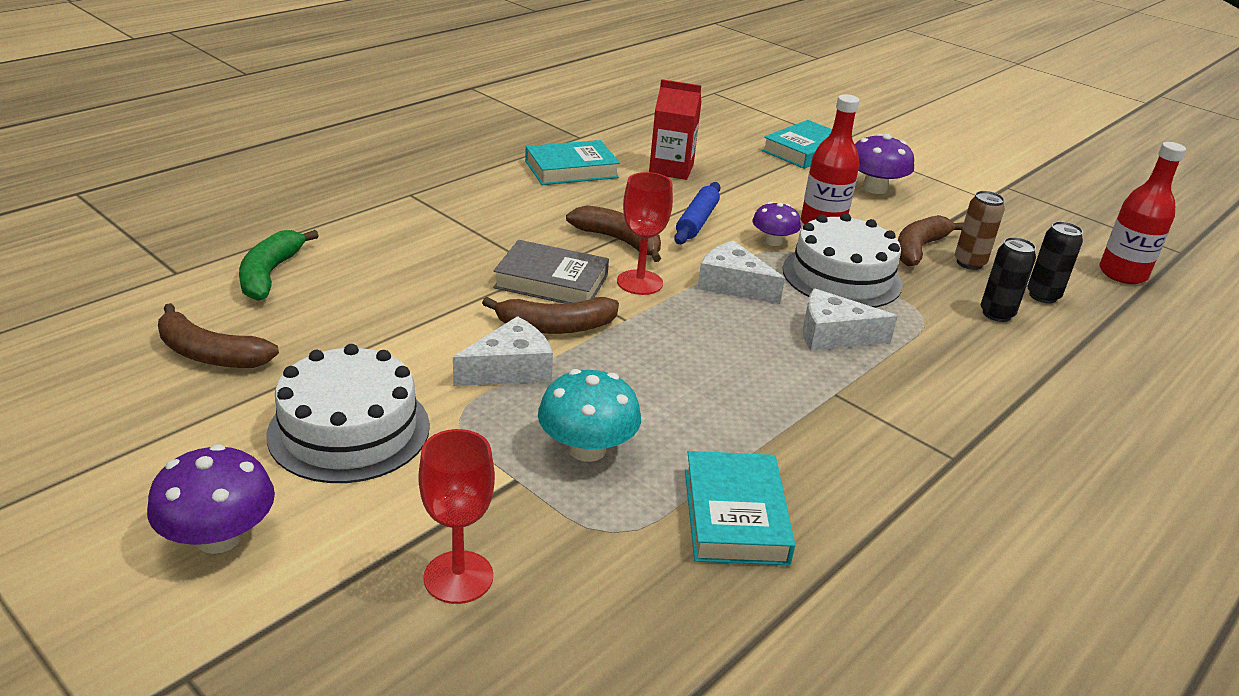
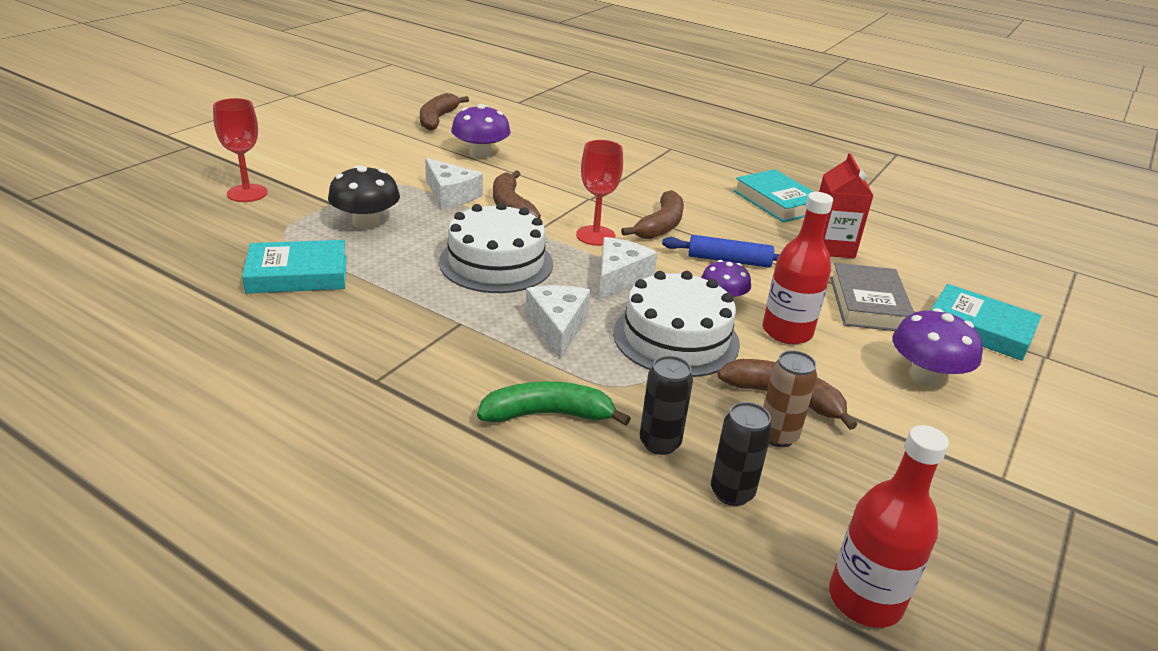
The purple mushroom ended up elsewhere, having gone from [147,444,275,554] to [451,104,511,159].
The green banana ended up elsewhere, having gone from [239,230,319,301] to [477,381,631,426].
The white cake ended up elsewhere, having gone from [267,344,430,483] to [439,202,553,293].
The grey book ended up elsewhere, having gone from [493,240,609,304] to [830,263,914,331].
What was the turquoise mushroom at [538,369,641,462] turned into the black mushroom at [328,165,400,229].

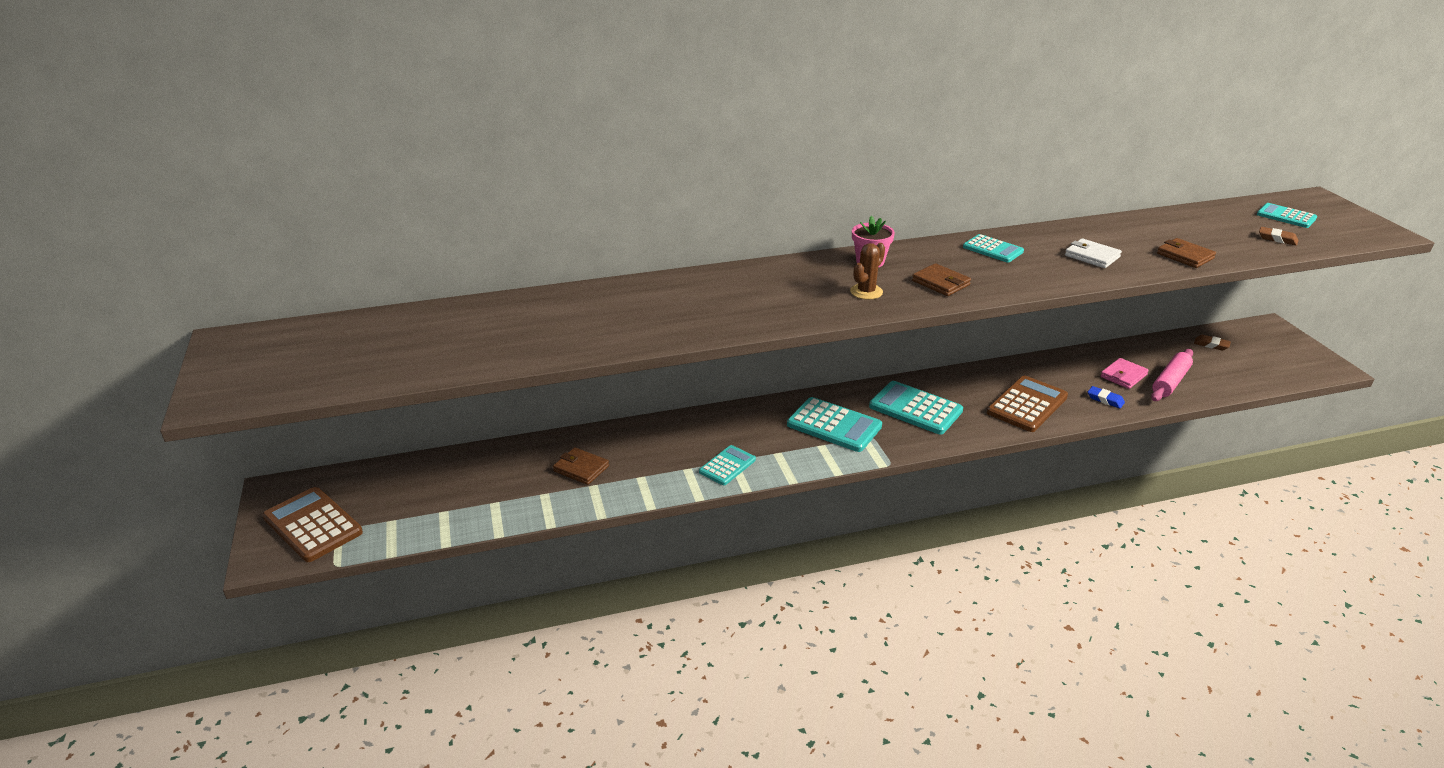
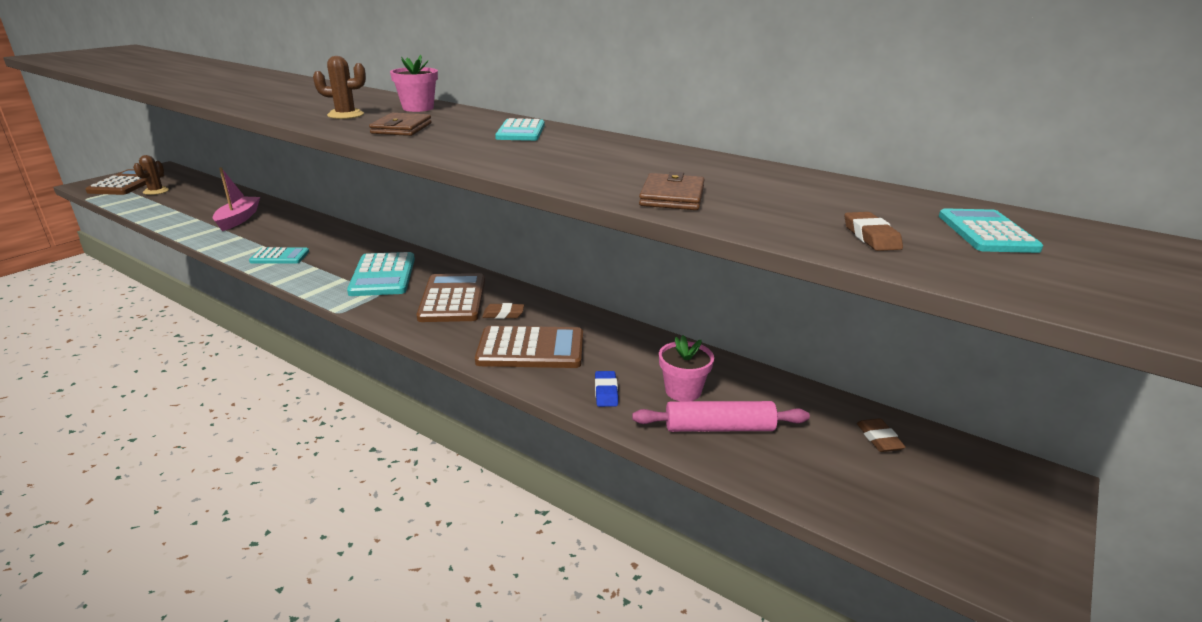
Where the brown wallet stood at [553,447,609,485], the pink boat came to stand at [213,167,260,231].
What was the turquoise calculator at [869,381,963,435] turned into the brown calculator at [417,273,485,322].
The second view lost the white wallet at [1065,238,1122,268].
Where the pink wallet stood at [1101,358,1149,389], the pink flower pot came to stand at [659,335,714,401].
The second view gained the brown cactus at [133,155,169,195].
The second view gained the brown eraser at [482,303,524,319].

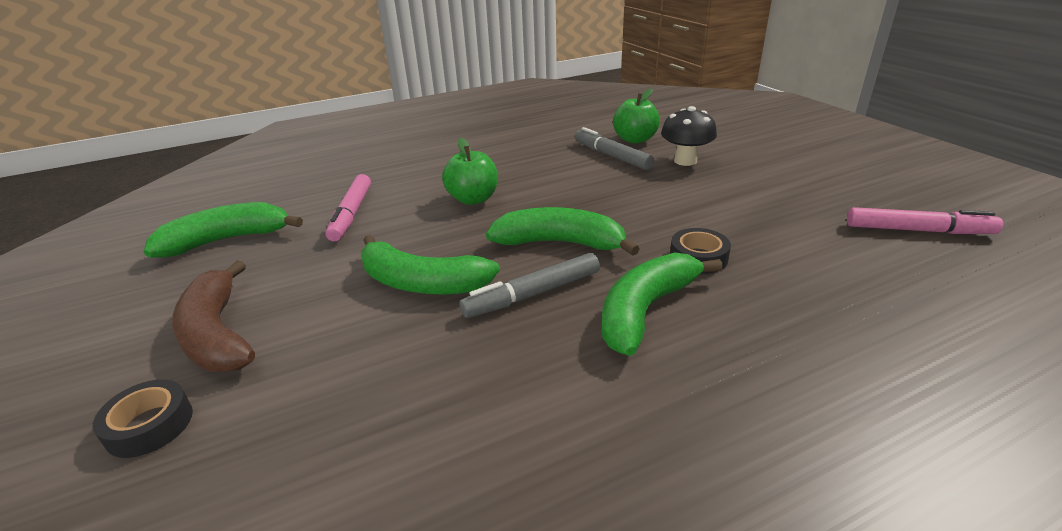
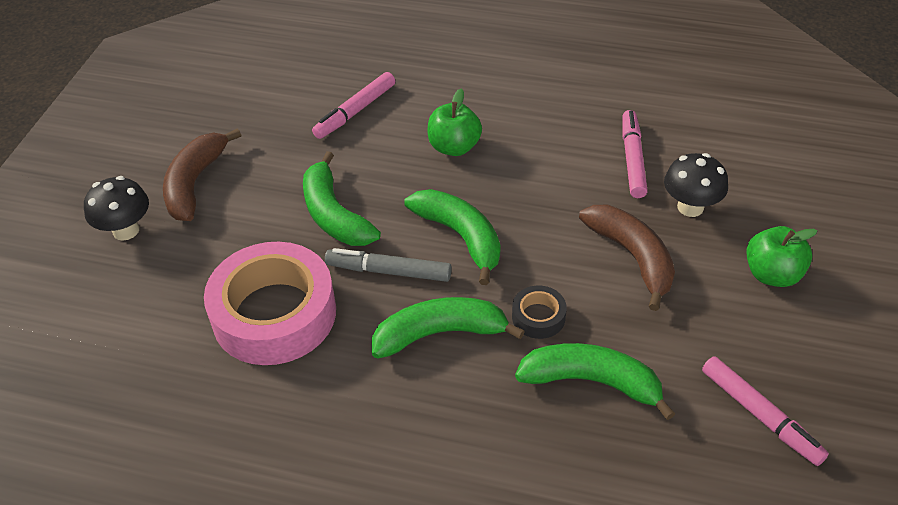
Where the black tape stood at [93,379,193,458], the black mushroom came to stand at [84,176,149,240].
The green banana ended up elsewhere, having gone from [144,202,303,258] to [515,343,675,420].
What was the grey marker at [575,127,654,170] turned into the pink marker at [622,110,648,198].
The green apple ended up elsewhere, having gone from [613,89,660,144] to [746,226,817,287].
The second view gained the pink tape at [204,242,336,365].
The second view gained the brown banana at [579,205,675,311].

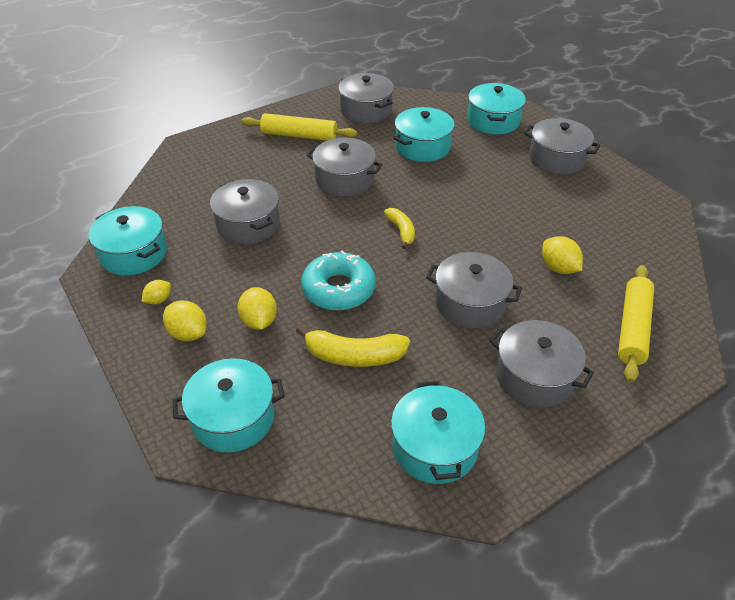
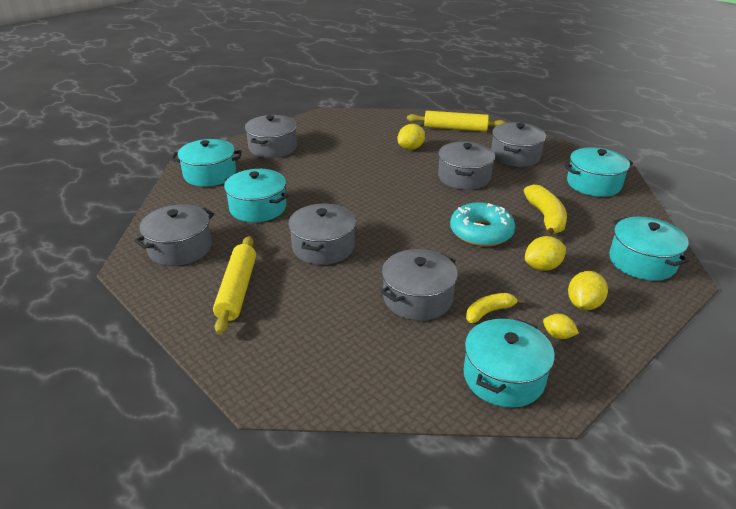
The yellow banana ended up elsewhere, having gone from [384,208,415,249] to [466,293,525,323].

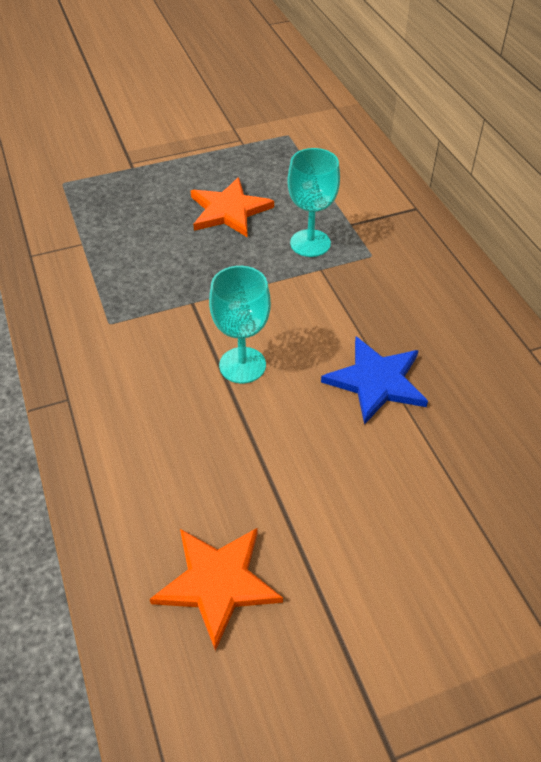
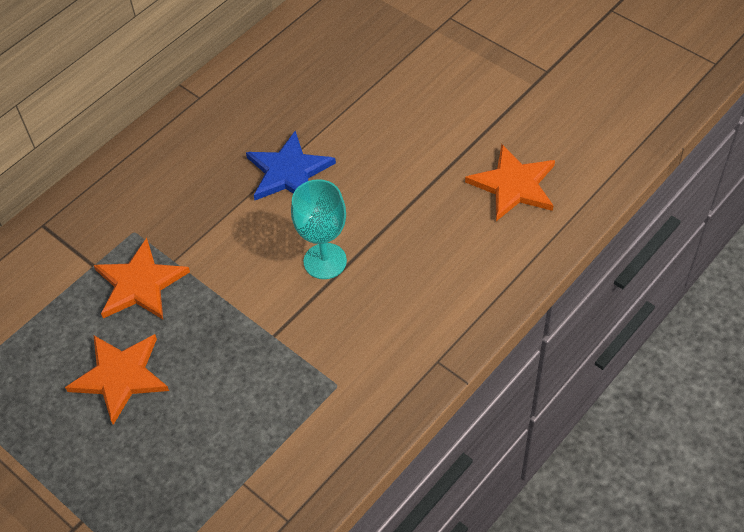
Where the turquoise goblet stood at [287,148,340,257], the orange star came to stand at [94,238,190,319].

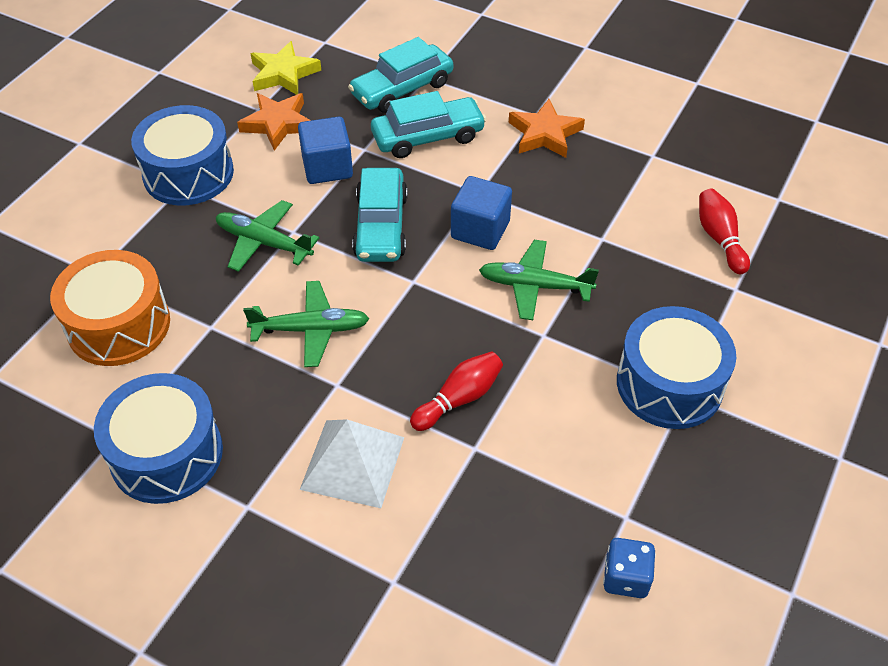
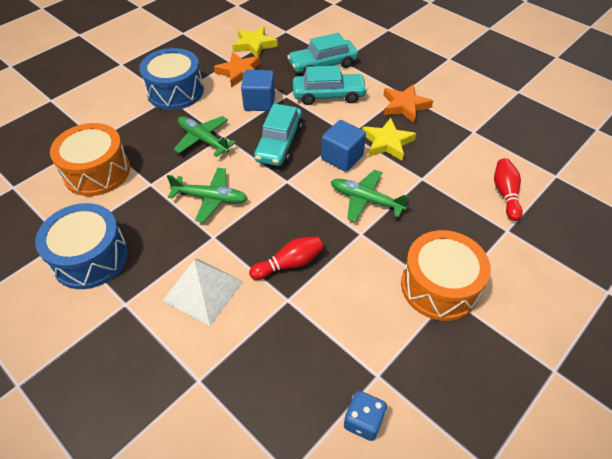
What was the blue drum at [617,306,736,429] turned into the orange drum at [401,230,491,321].
The second view gained the yellow star at [362,118,416,161].

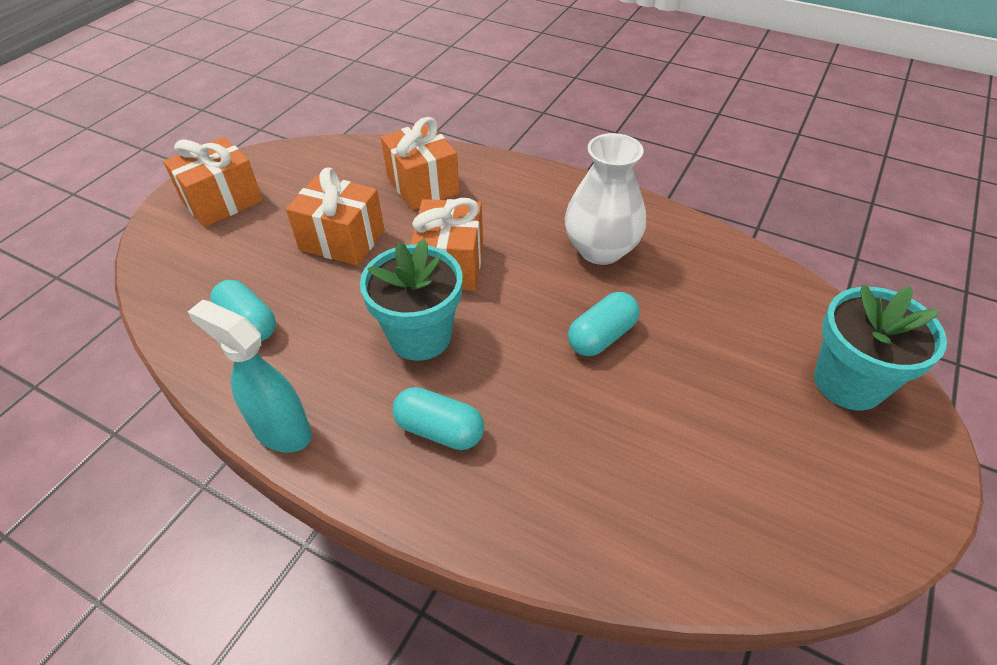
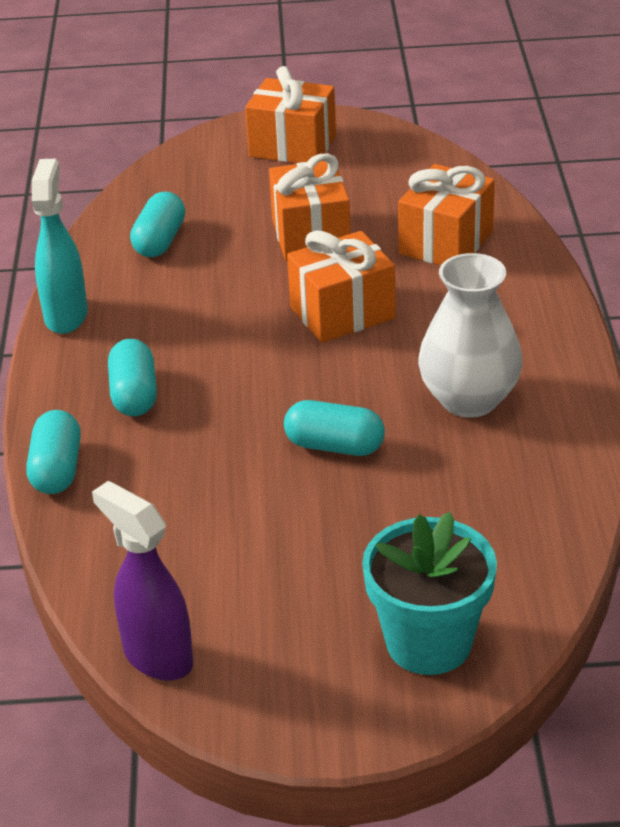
The second view lost the turquoise flower pot at [360,239,463,361].
The second view gained the turquoise capsule at [26,410,81,494].
The second view gained the purple spray bottle at [92,481,193,681].

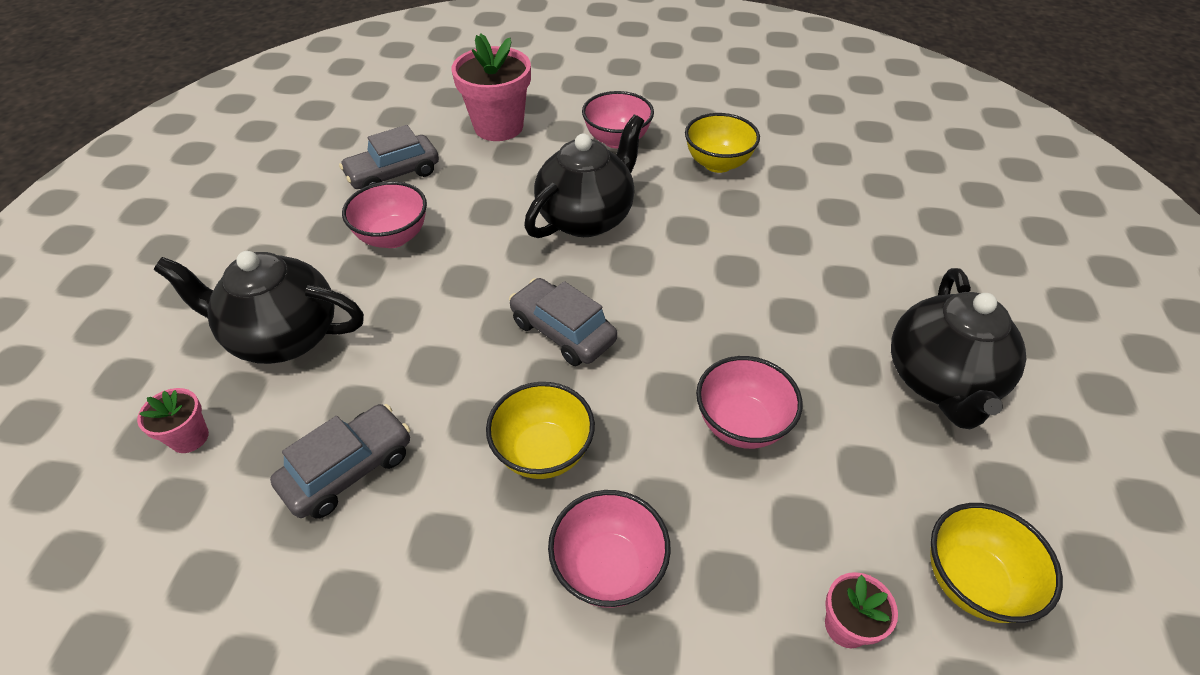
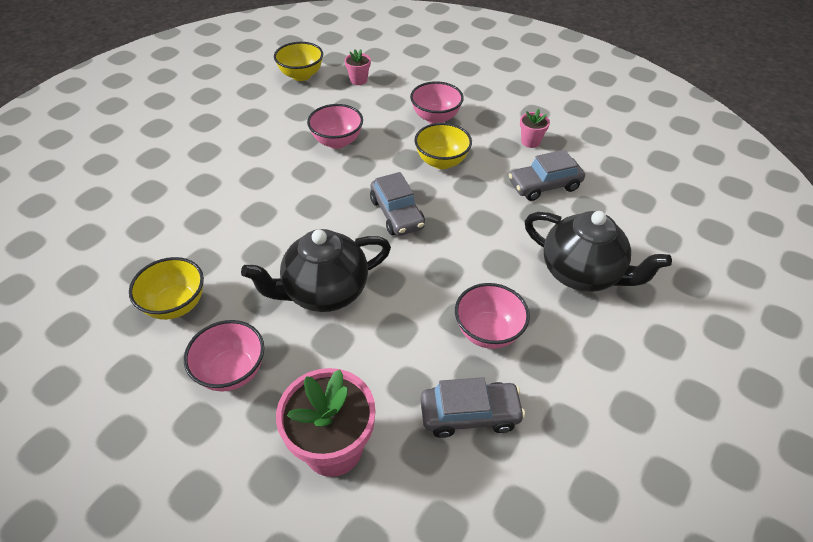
The pink flower pot ended up elsewhere, having gone from [137,388,209,453] to [520,109,550,148].
The second view lost the black teapot at [891,268,1026,430].

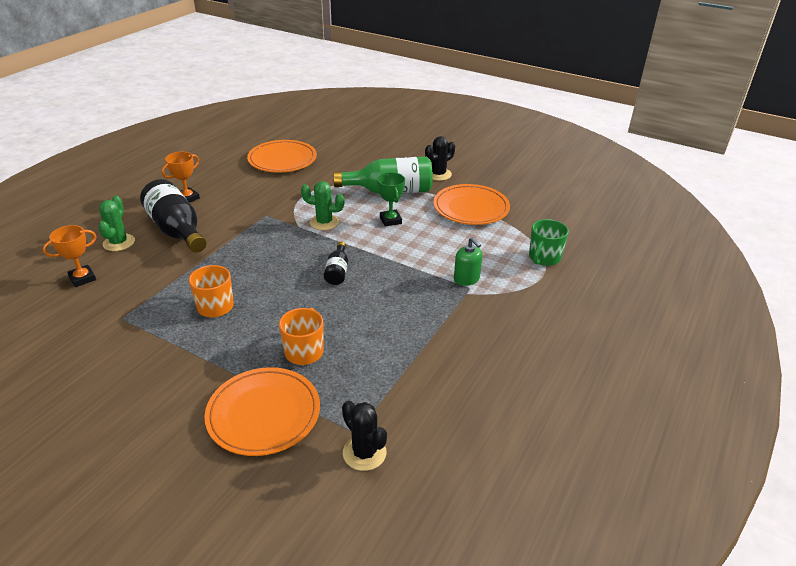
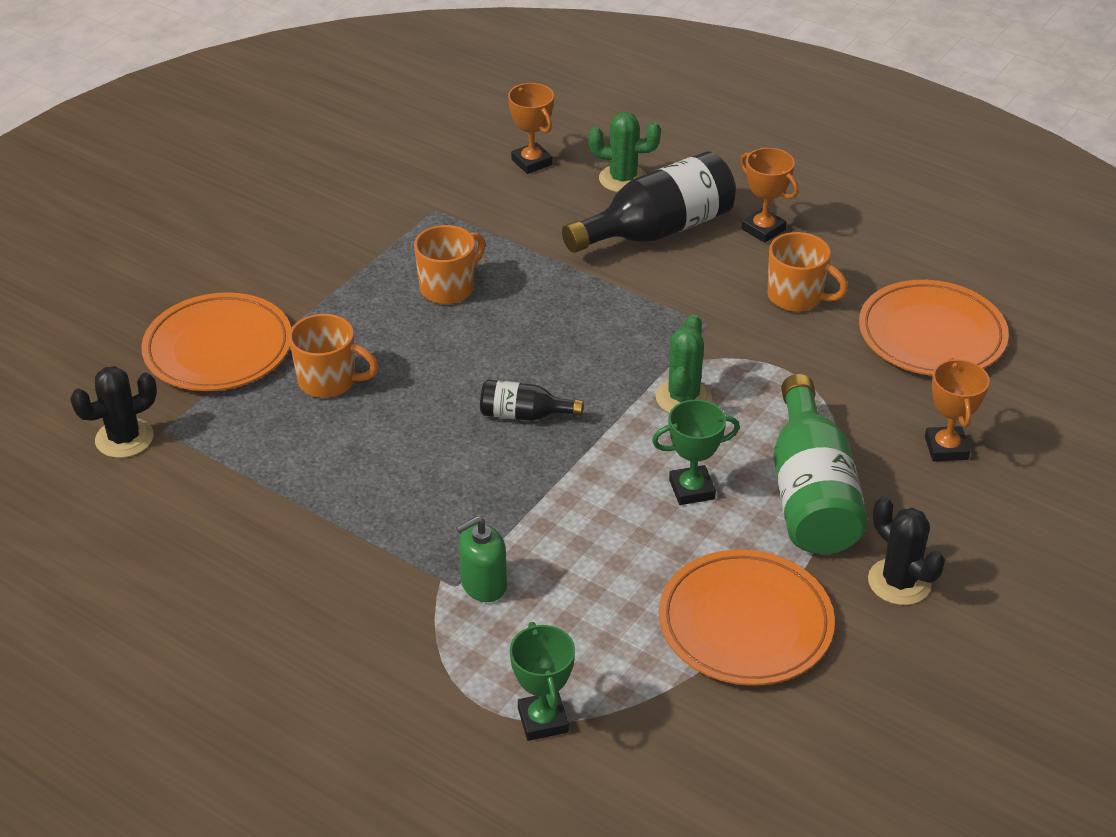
Where the green mug stood at [529,219,569,266], the green trophy came to stand at [510,622,575,741].
The second view gained the orange mug at [768,232,848,312].
The second view gained the orange trophy at [925,358,990,461].

